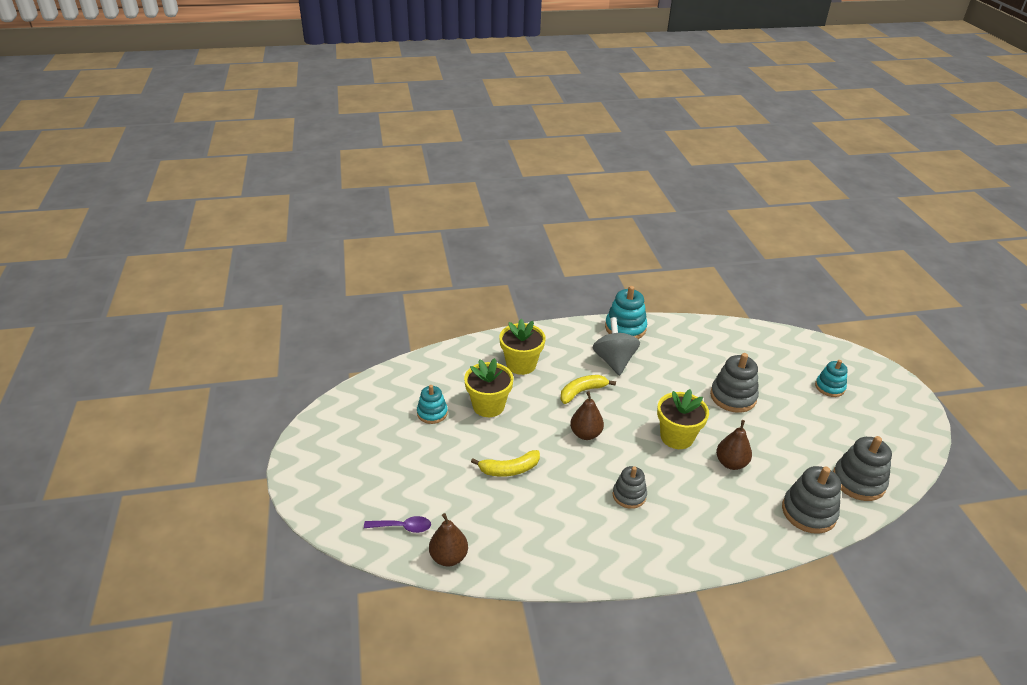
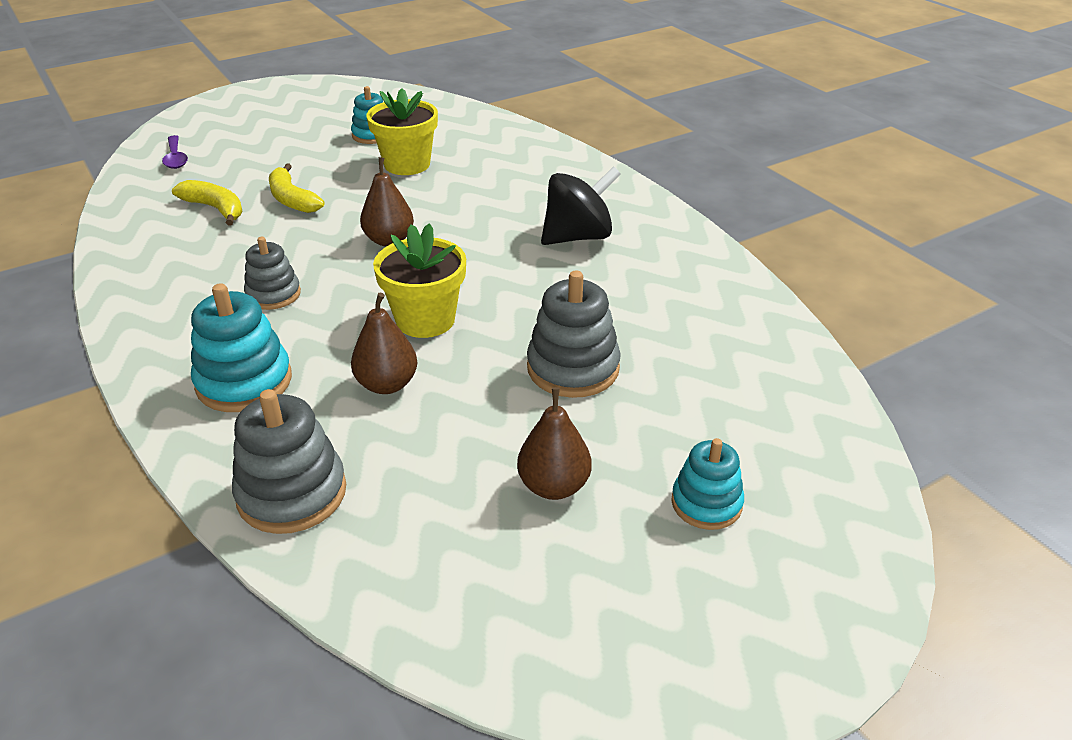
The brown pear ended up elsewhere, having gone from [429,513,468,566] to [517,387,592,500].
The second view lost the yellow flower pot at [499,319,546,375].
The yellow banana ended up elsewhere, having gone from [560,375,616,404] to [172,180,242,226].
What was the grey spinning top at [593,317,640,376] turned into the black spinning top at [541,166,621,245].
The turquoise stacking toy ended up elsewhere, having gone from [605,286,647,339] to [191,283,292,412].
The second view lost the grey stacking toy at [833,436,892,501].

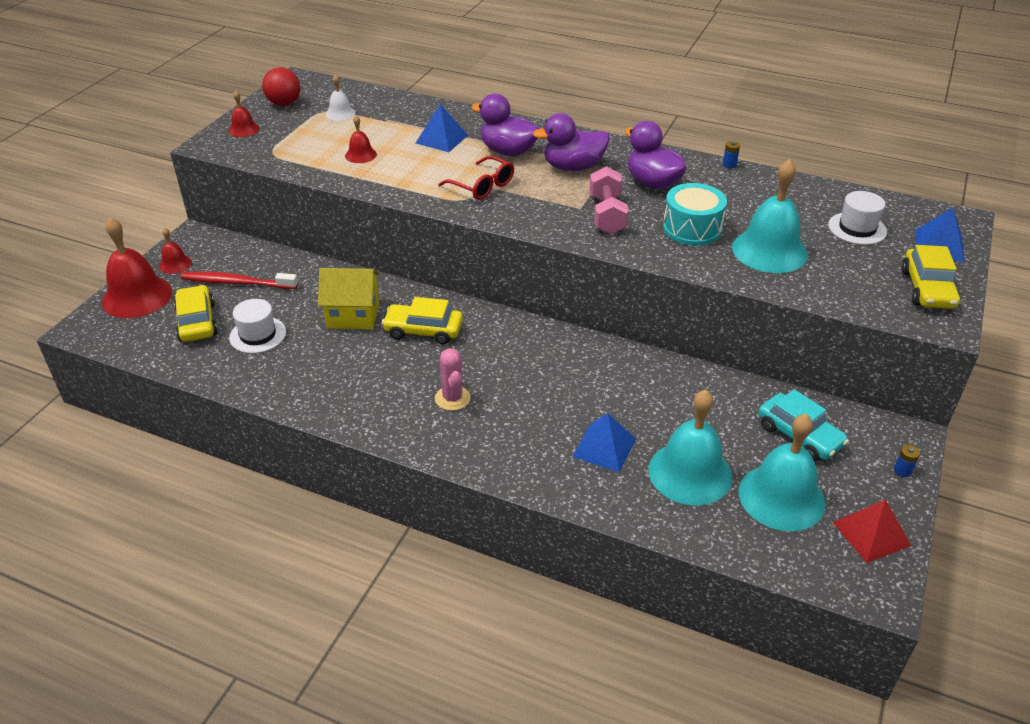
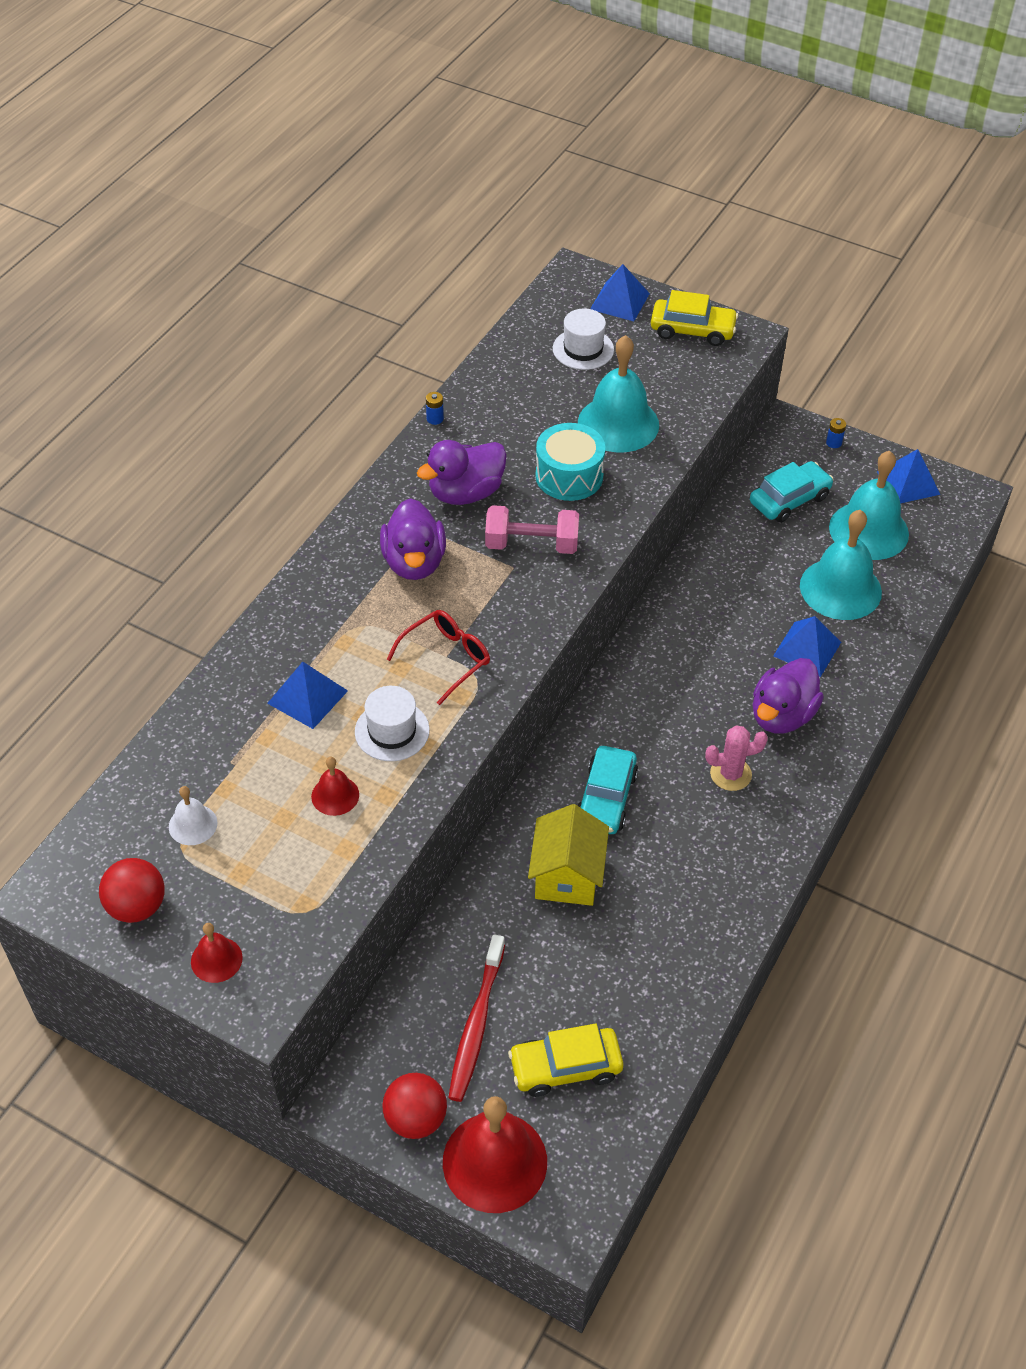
Where the red bell stood at [159,227,192,274], the red ball came to stand at [382,1073,447,1139].
The white hat ended up elsewhere, having gone from [229,299,286,353] to [355,686,430,761].
What was the yellow car at [382,297,463,344] turned into the turquoise car at [578,746,638,834].
The purple duck ended up elsewhere, having gone from [471,94,540,156] to [753,658,824,733].
What was the red pyramid at [833,499,911,563] turned into the blue pyramid at [877,449,941,504].

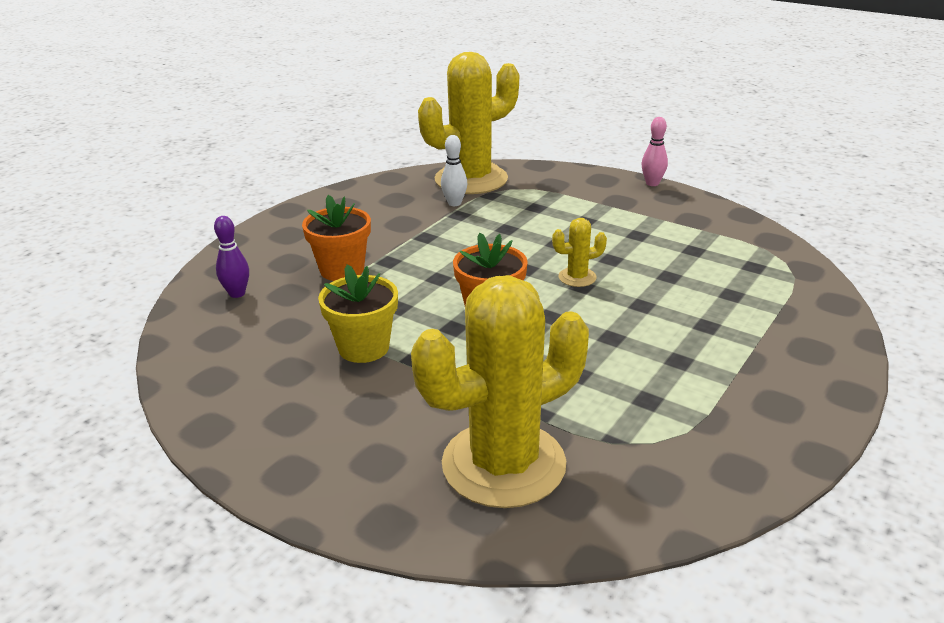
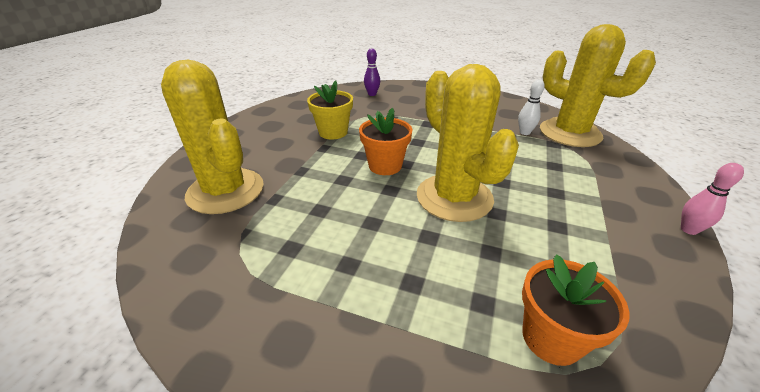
The orange flower pot ended up elsewhere, having gone from [302,195,371,281] to [522,254,630,366].
The size of the yellow cactus at [552,218,607,287] changed by a factor of 2.40.

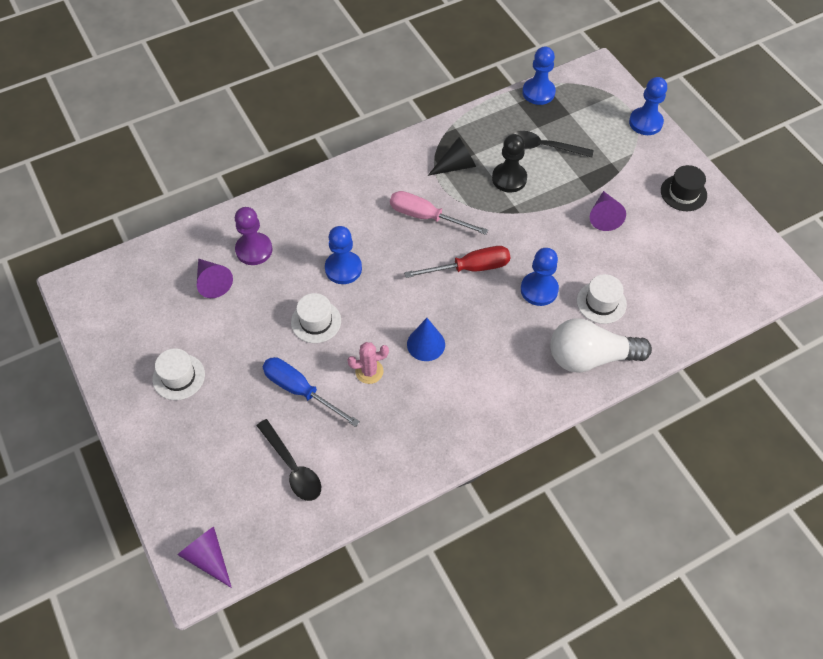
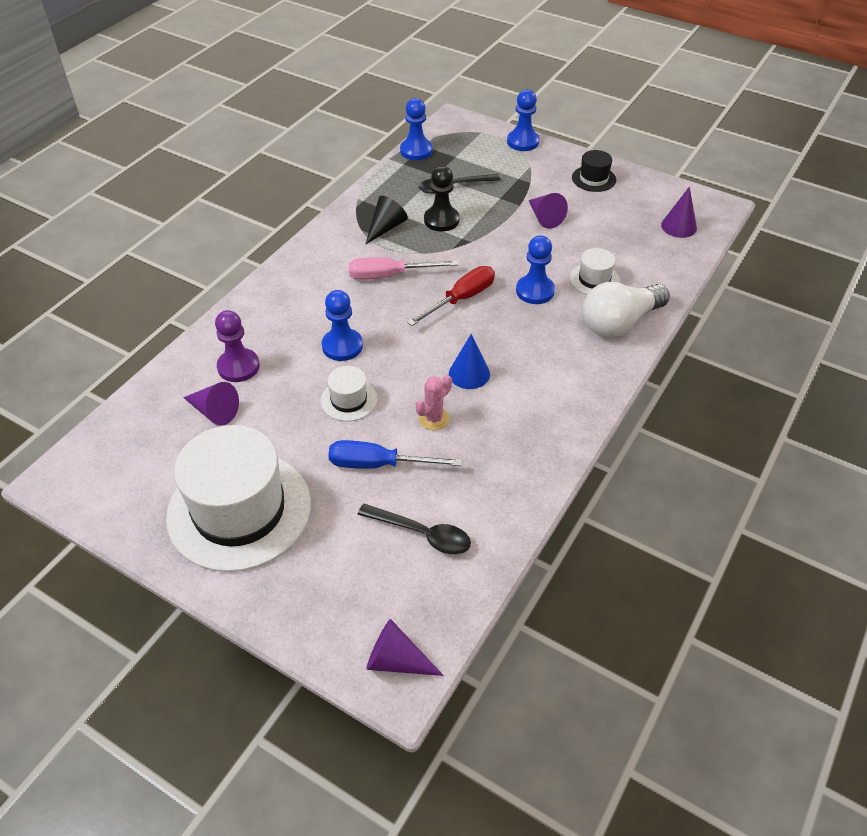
The size of the white hat at [152,348,205,400] changed by a factor of 2.28.
The second view gained the purple cone at [661,187,697,238].

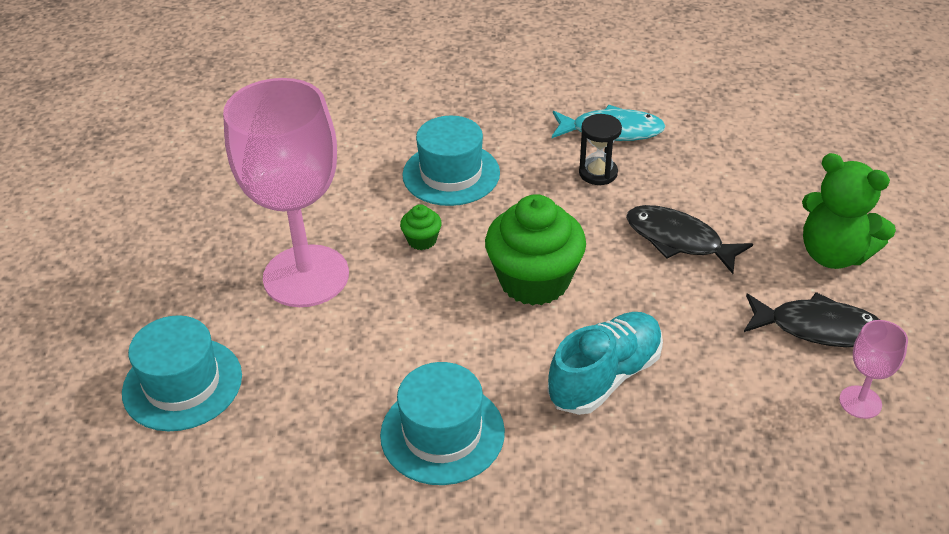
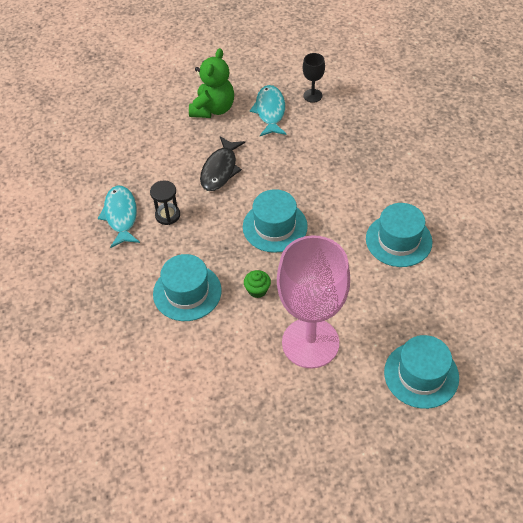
Where the green cupcake stood at [485,194,586,306], the turquoise hat came to stand at [243,189,308,253].
The second view lost the turquoise shoe at [548,312,663,415].
What was the black fish at [744,292,880,347] turned into the turquoise fish at [250,85,287,136].
What was the pink goblet at [839,320,908,419] turned into the black goblet at [303,53,325,103].

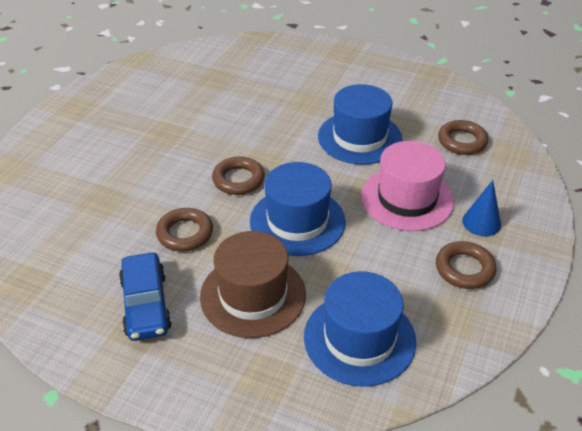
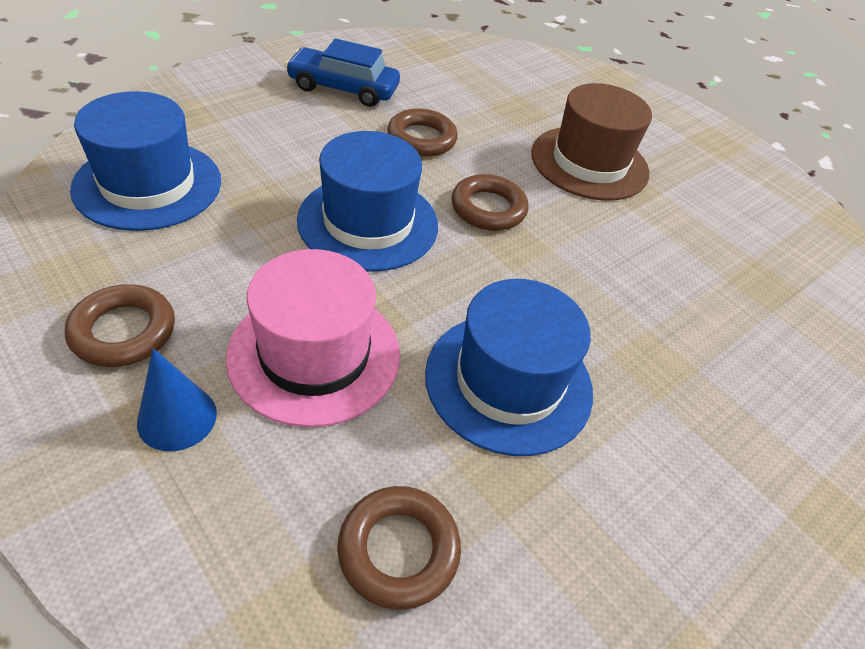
The brown hat ended up elsewhere, having gone from [200,231,306,338] to [531,83,652,201].

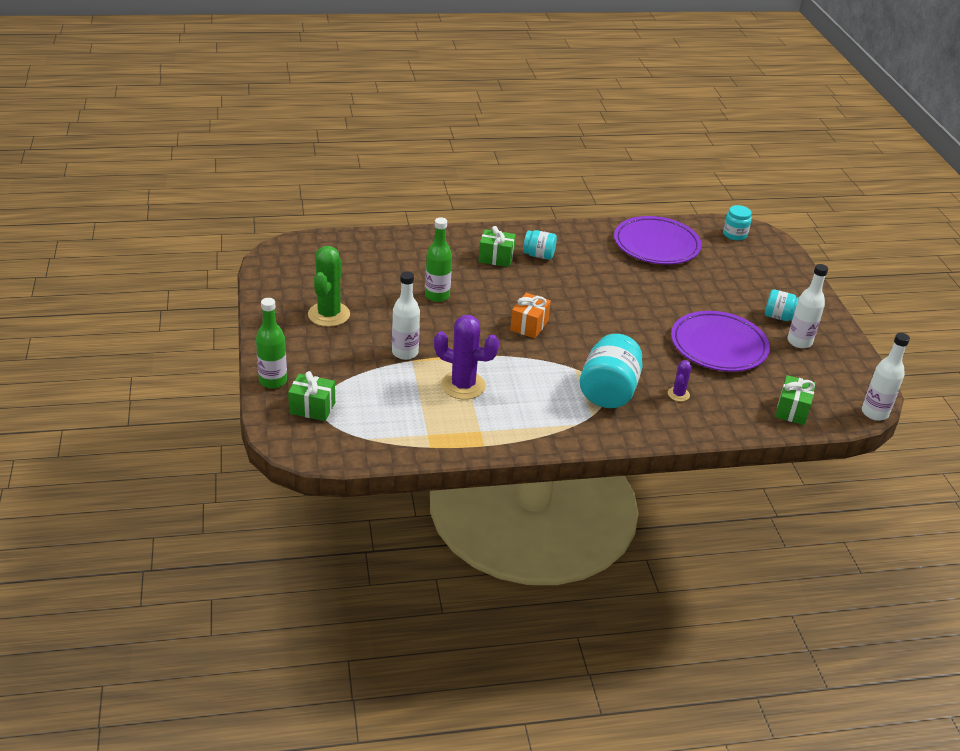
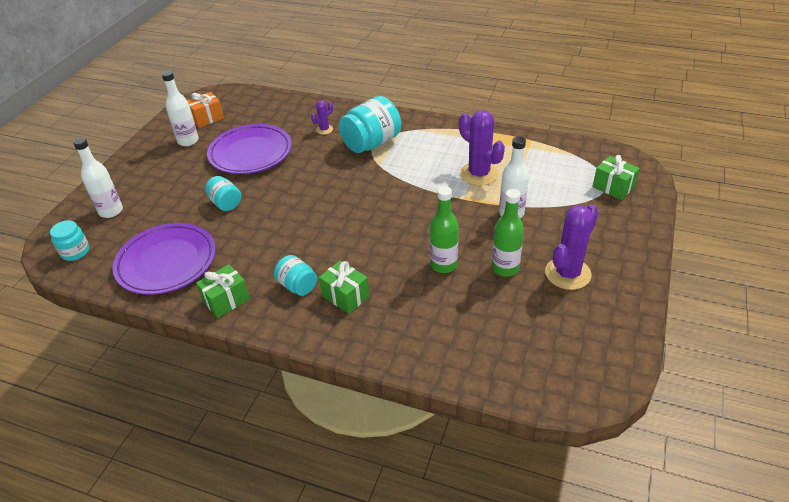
The green bottle ended up elsewhere, having gone from [256,298,287,389] to [492,189,524,277].
What was the green cactus at [308,246,350,327] turned into the purple cactus at [545,204,599,290].
The orange gift ended up elsewhere, having gone from [510,293,551,338] to [187,92,224,128].
The turquoise jar ended up elsewhere, having gone from [765,289,799,321] to [205,176,241,211].
The green gift ended up elsewhere, having gone from [775,375,816,425] to [196,264,250,318].
The white bottle ended up elsewhere, having gone from [862,333,910,421] to [73,138,123,218].

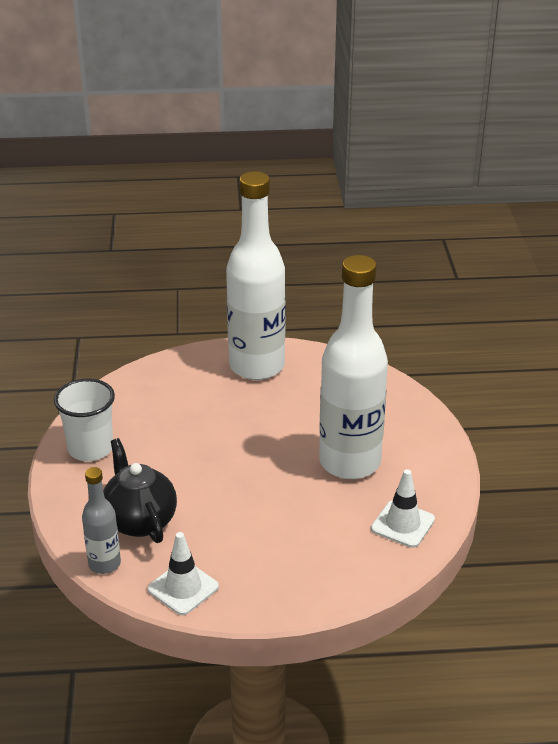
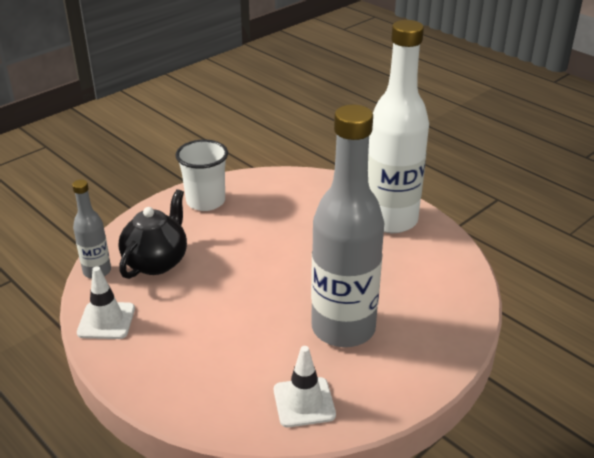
What was the white bottle at [319,255,388,479] turned into the grey bottle at [311,104,384,347].

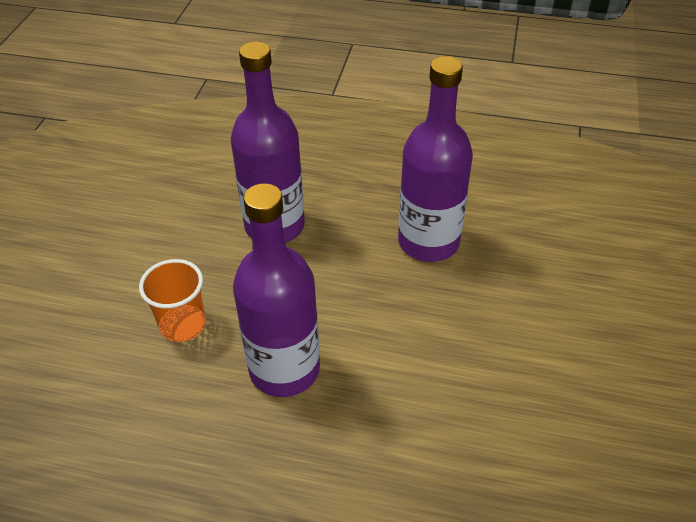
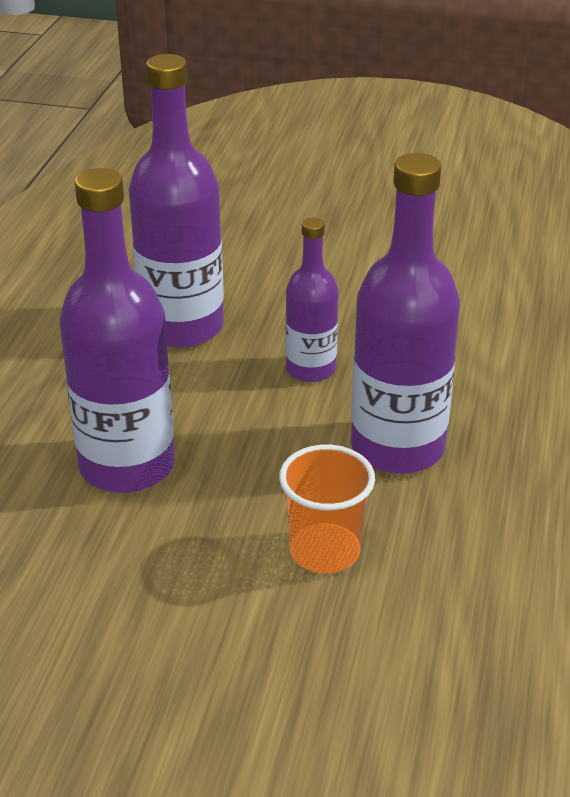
The second view gained the purple bottle at [285,218,339,382].

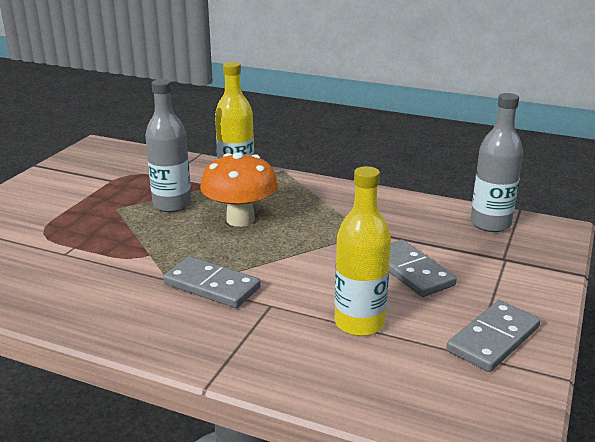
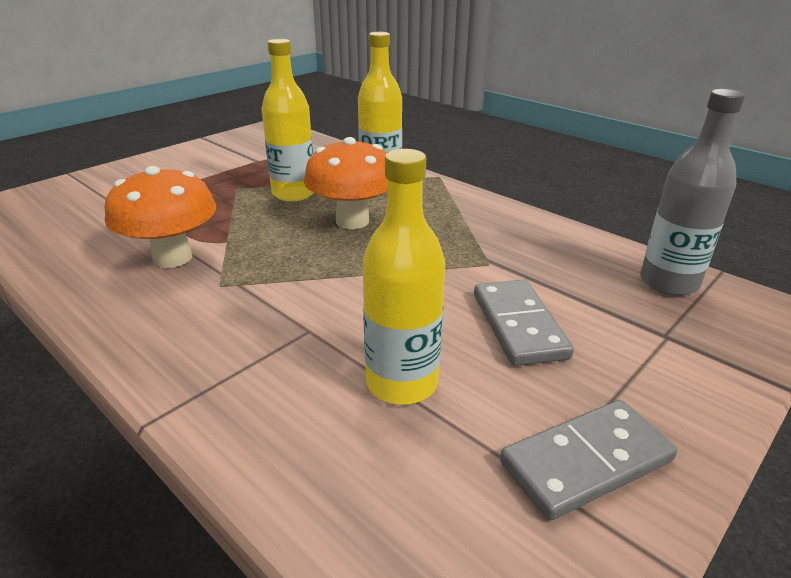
What was the grey bottle at [145,79,191,212] turned into the yellow bottle at [261,39,314,201].
The second view lost the grey domino at [163,256,261,308].
The second view gained the orange mushroom at [105,166,216,268].

